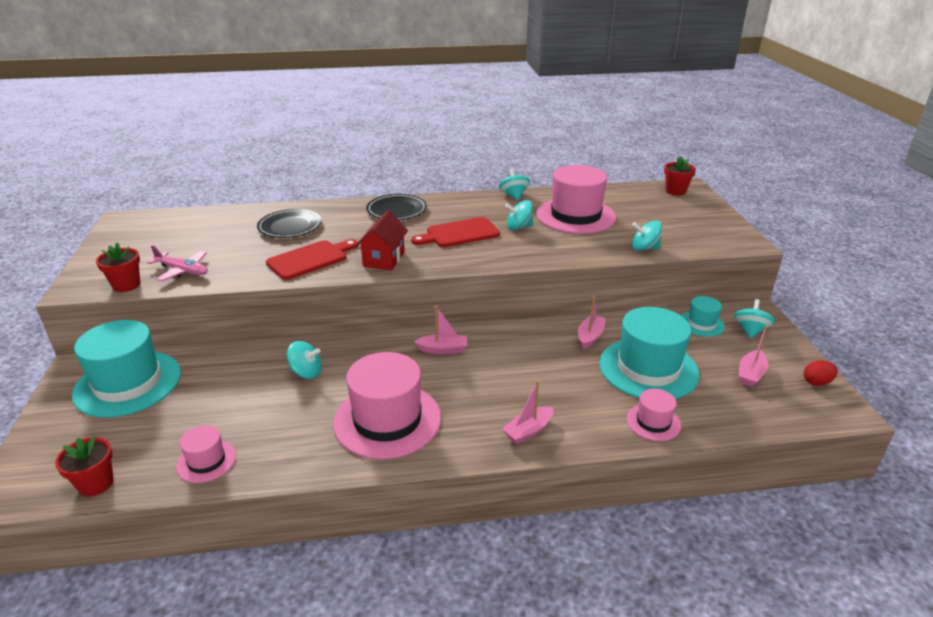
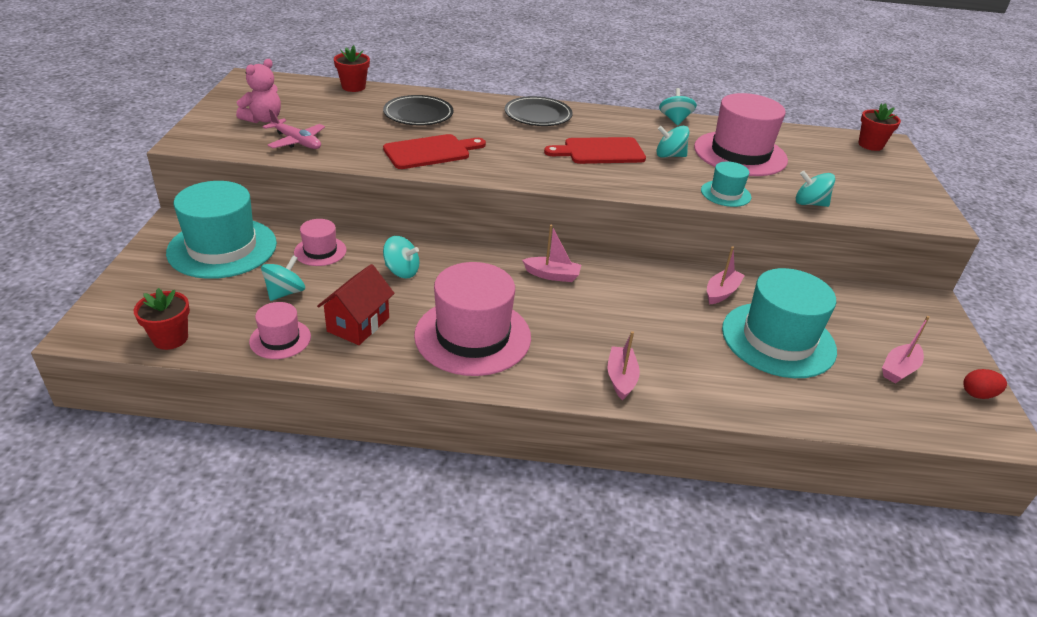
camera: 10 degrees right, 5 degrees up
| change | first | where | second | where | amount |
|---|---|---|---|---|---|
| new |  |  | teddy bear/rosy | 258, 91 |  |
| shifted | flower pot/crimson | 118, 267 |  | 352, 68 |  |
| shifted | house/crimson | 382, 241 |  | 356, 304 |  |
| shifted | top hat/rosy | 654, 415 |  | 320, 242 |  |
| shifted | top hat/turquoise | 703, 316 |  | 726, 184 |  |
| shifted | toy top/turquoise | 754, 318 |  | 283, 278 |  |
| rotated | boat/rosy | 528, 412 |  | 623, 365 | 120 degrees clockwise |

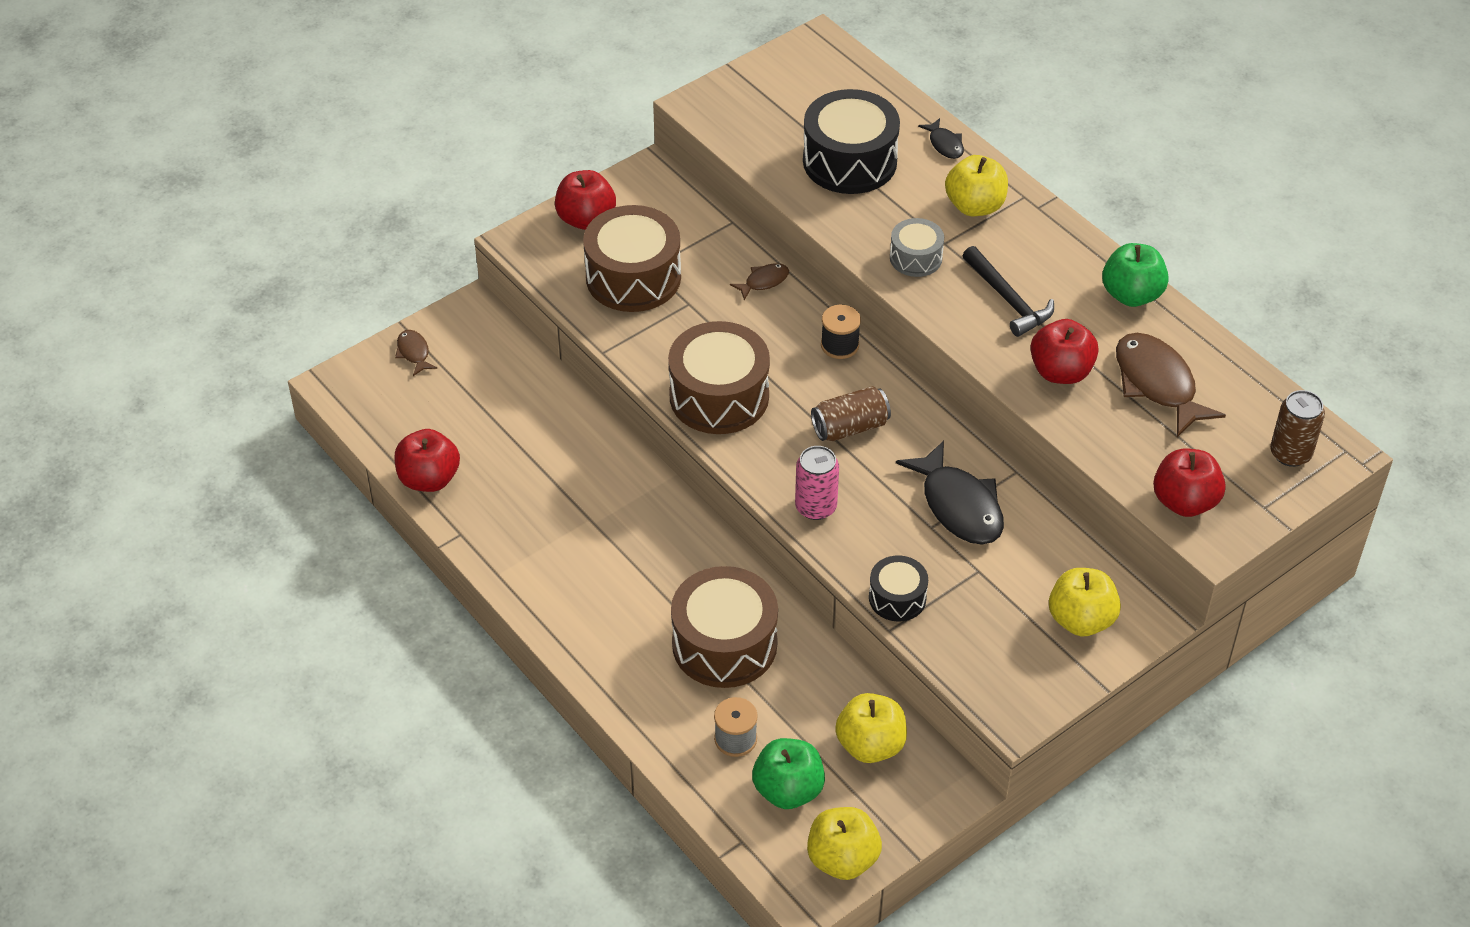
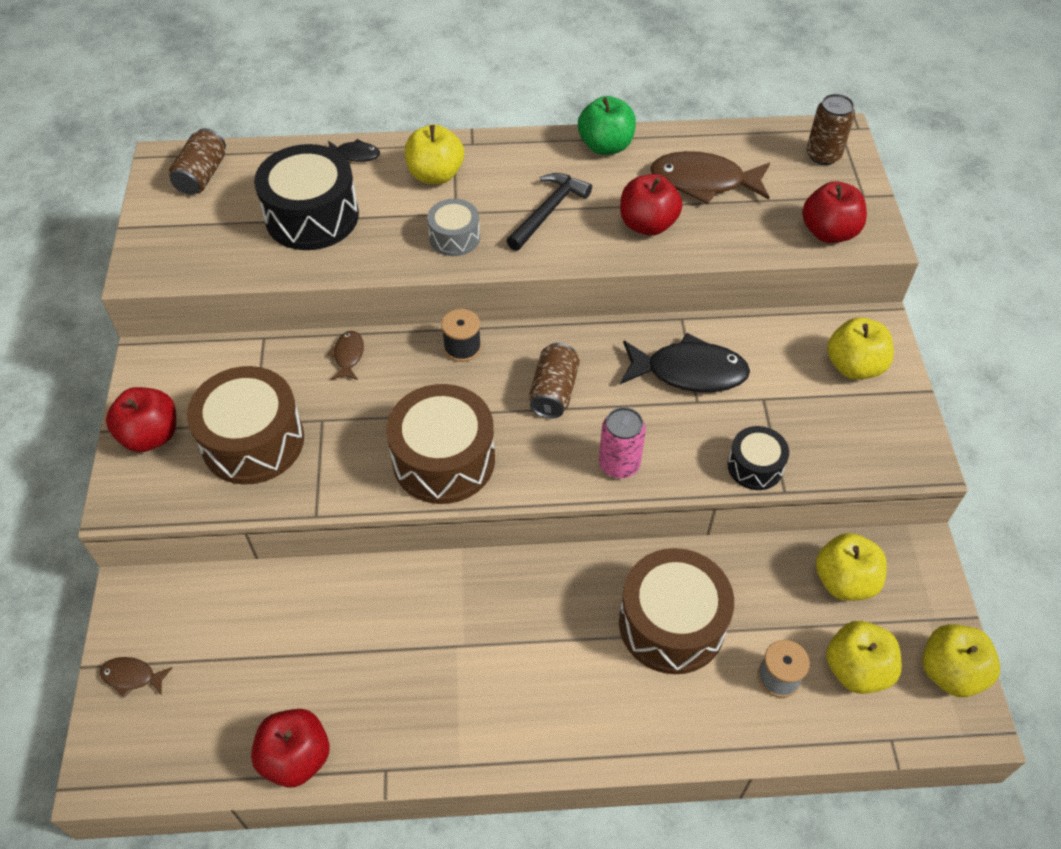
camera: 55 degrees left, 5 degrees up
| change | first | where | second | where | amount |
|---|---|---|---|---|---|
| new |  |  | can/dark brown | 197, 161 |  |
| repainted | apple/green | 788, 773 | apple/golden | 864, 657 |  |
| rotated | hammer/black | 1008, 291 |  | 549, 212 | 60 degrees counterclockwise |

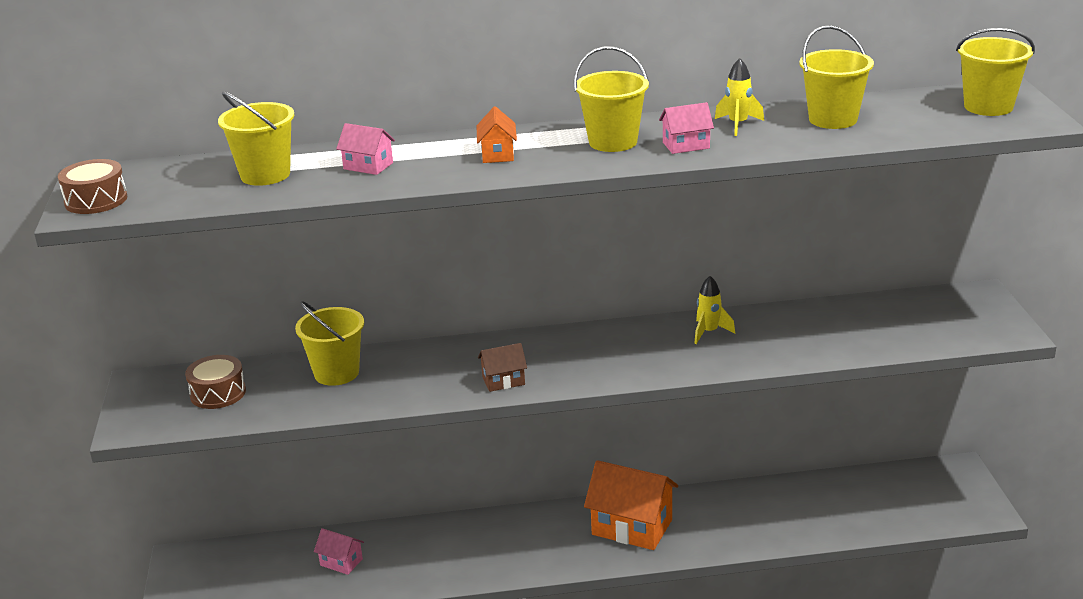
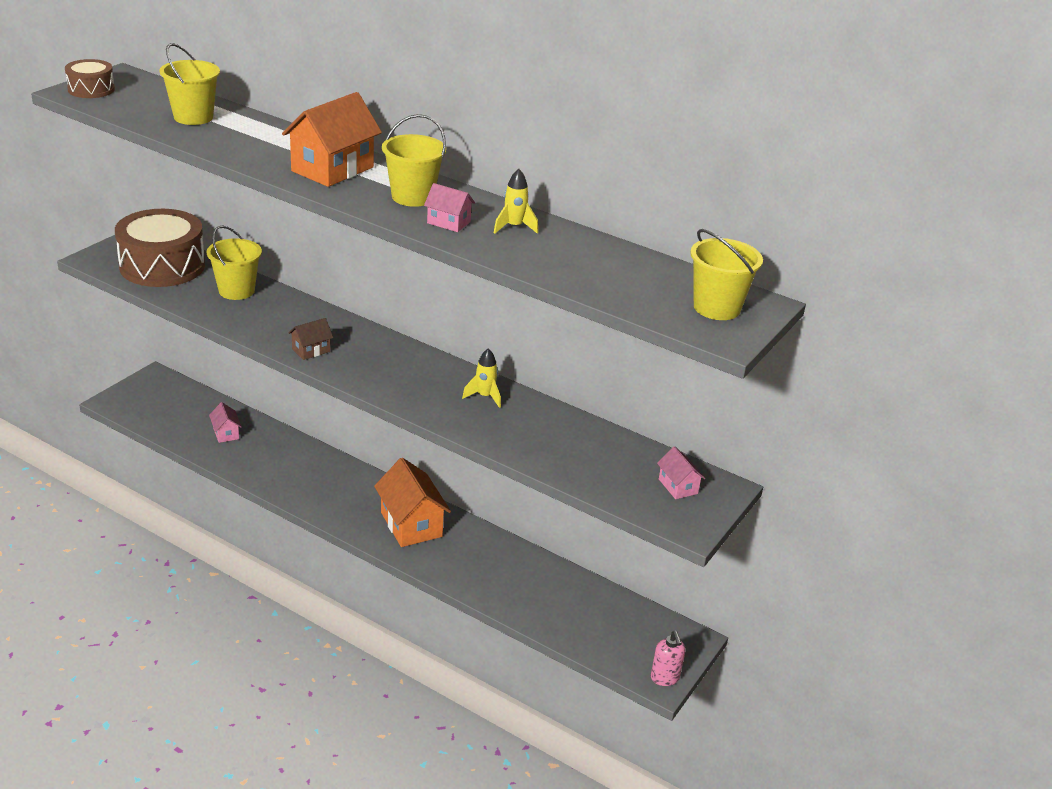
camera: 35 degrees right, 5 degrees up
| change | first | where | second | where | amount |
|---|---|---|---|---|---|
| gone | pail/golden | 836, 77 |  |  |  |
| new |  |  | soap dispenser/rosy | 668, 658 |  |
| shifted | house/rosy | 365, 149 |  | 681, 472 |  |
| rotated | house/dark brown | 502, 367 |  | 311, 339 | 60 degrees counterclockwise |
| scaled | toy drum/dark brown | 215, 382 |  | 160, 248 | x1.99 |
| scaled | house/orange-coloured | 497, 134 |  | 332, 139 | x2.00 |

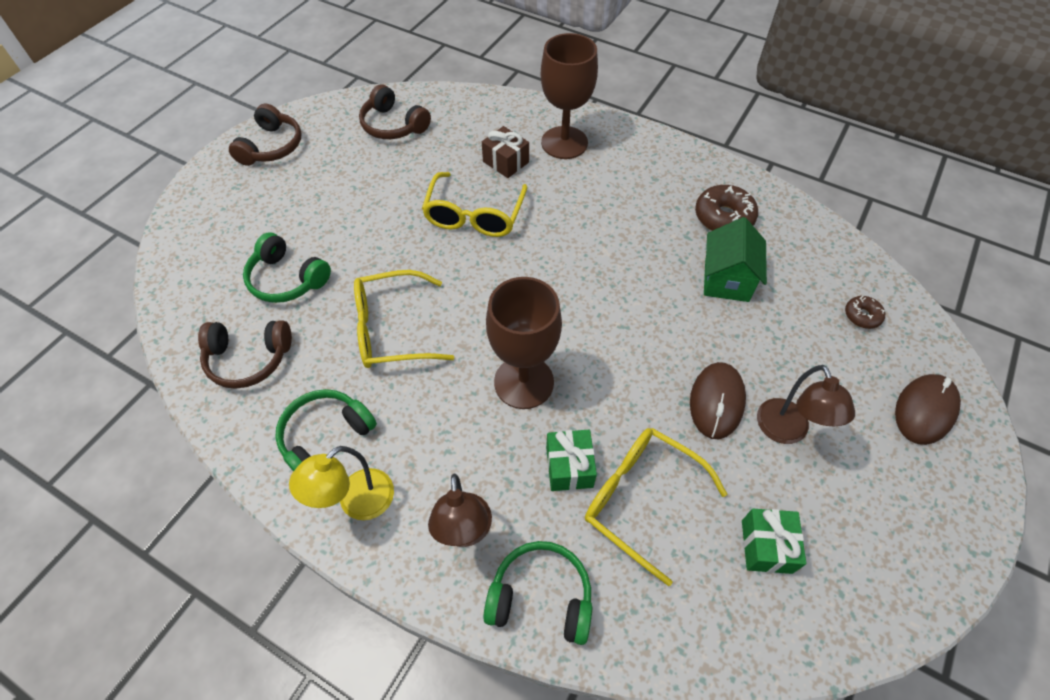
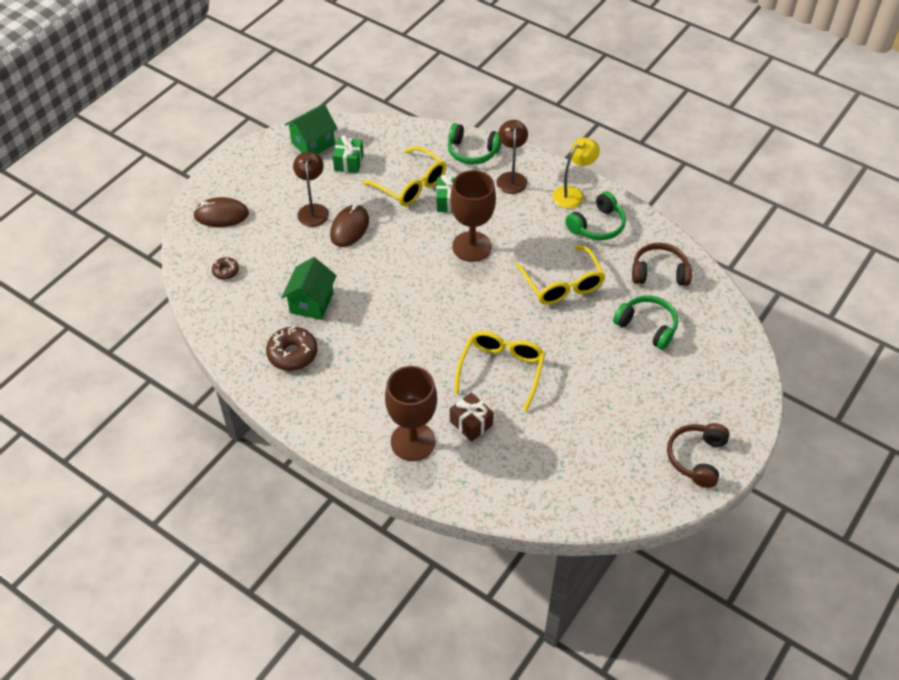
camera: 175 degrees left, 5 degrees down
| change | first | where | second | where | amount |
|---|---|---|---|---|---|
| gone | headset/dark brown | 395, 111 |  |  |  |
| new |  |  | house/green | 311, 129 |  |
| rotated | glasses/golden | 404, 319 |  | 560, 275 | 75 degrees clockwise |
| rotated | PC mouse/dark brown | 928, 409 |  | 221, 212 | 45 degrees clockwise |

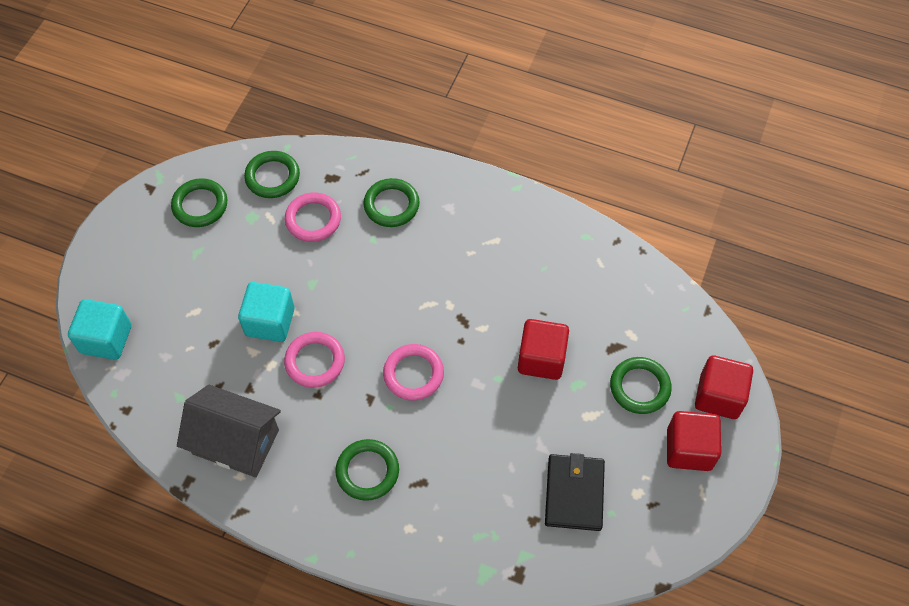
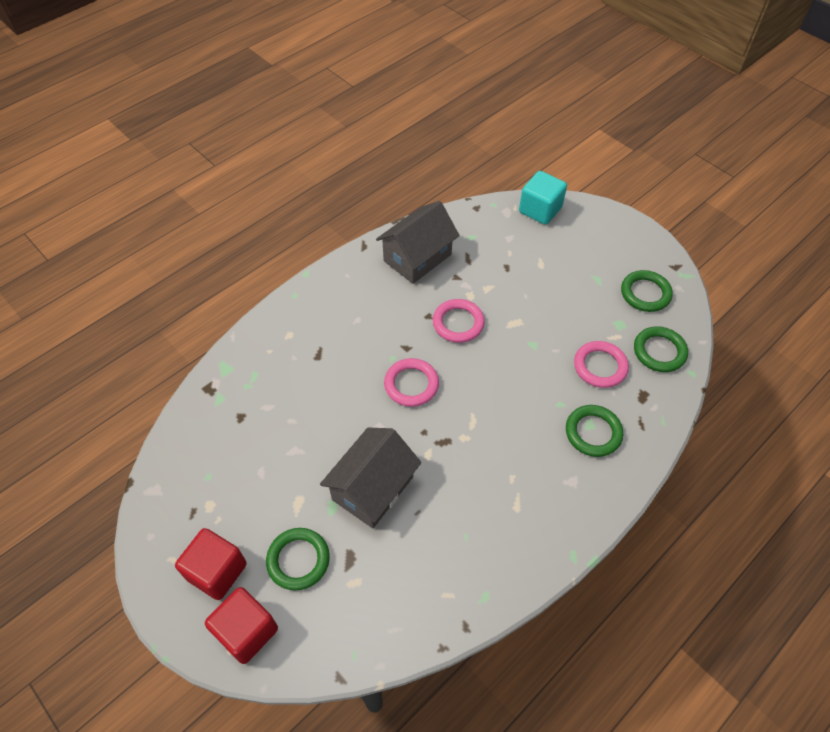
camera: 115 degrees right, 5 degrees down
| change | first | where | second | where | amount |
|---|---|---|---|---|---|
| gone | cube/turquoise | 266, 312 |  |  |  |
| gone | ring/green | 367, 470 |  |  |  |
| gone | wallet/black | 575, 492 |  |  |  |
| swapped | cube/crimson | 543, 349 | house/grey | 370, 478 |  |

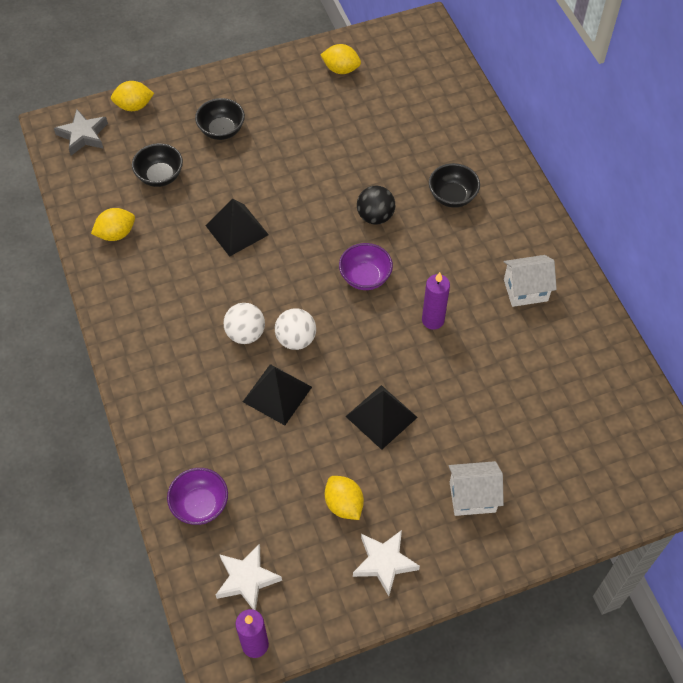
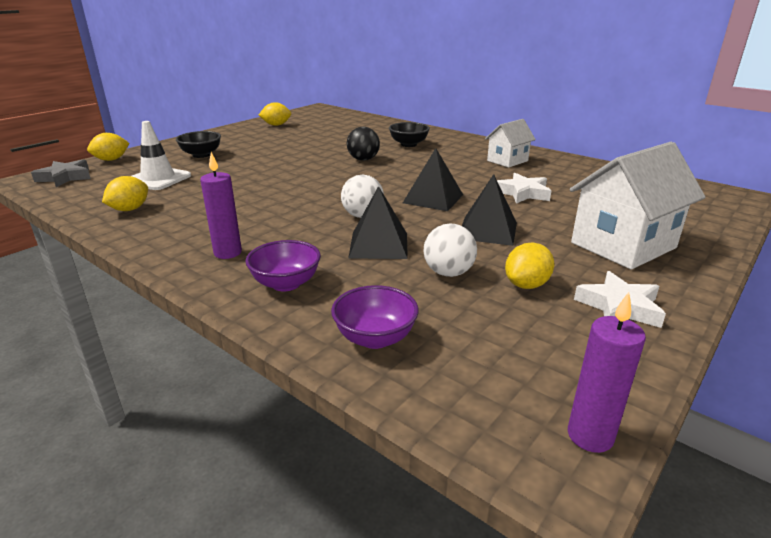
camera: 30 degrees left, 30 degrees down
| change | first | where | second | where | amount |
|---|---|---|---|---|---|
| shifted | solid pyramid/black | 237, 228 |  | 433, 179 |  |
| shifted | star shape/snow-white | 249, 577 |  | 524, 188 |  |
| shifted | ball/snow-white | 244, 323 |  | 450, 250 |  |
| shifted | serving bowl/royal purple | 366, 266 |  | 283, 265 |  |
| shifted | candle/royal purple | 436, 301 |  | 221, 205 |  |
| swapped | serving bowl/black | 157, 165 | traffic cone/snow-white | 161, 155 |  |
| rotated | toy lemon/golden | 344, 498 |  | 529, 266 | 75 degrees counterclockwise |
| scaled | house/snow-white | 476, 488 |  | 638, 206 | x1.74 |

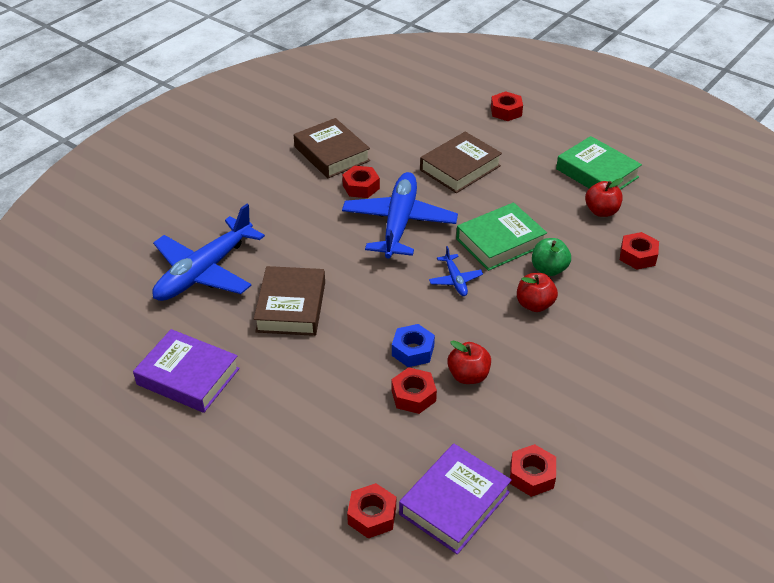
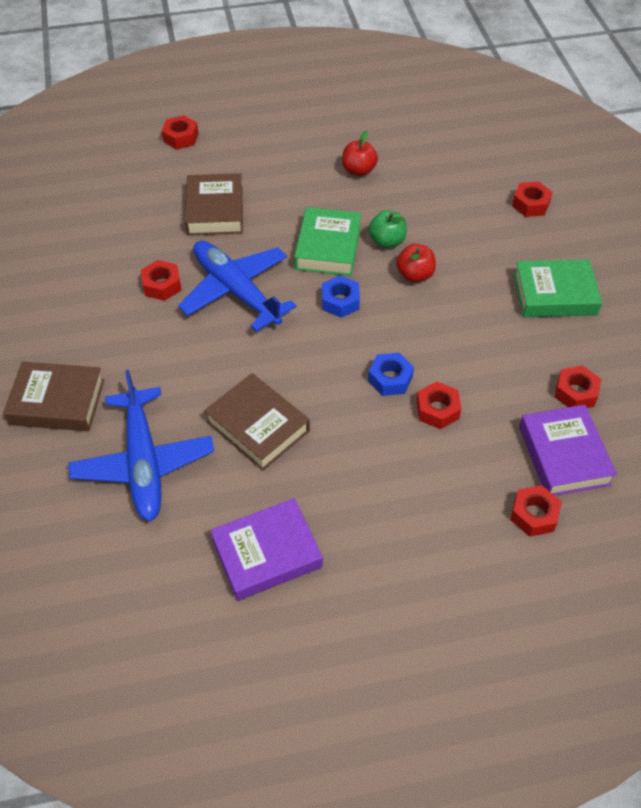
camera: 50 degrees left, 10 degrees up
| change | first | where | second | where | amount |
|---|---|---|---|---|---|
| gone | apple/crimson | 469, 362 |  |  |  |
| shifted | hardback/dark brown | 332, 148 |  | 53, 396 |  |
| shifted | hardback/green | 599, 163 |  | 557, 288 |  |
| shifted | nut/crimson | 639, 251 |  | 532, 199 |  |
| swapped | plane/cobalt | 456, 271 | nut/cobalt | 341, 297 |  |

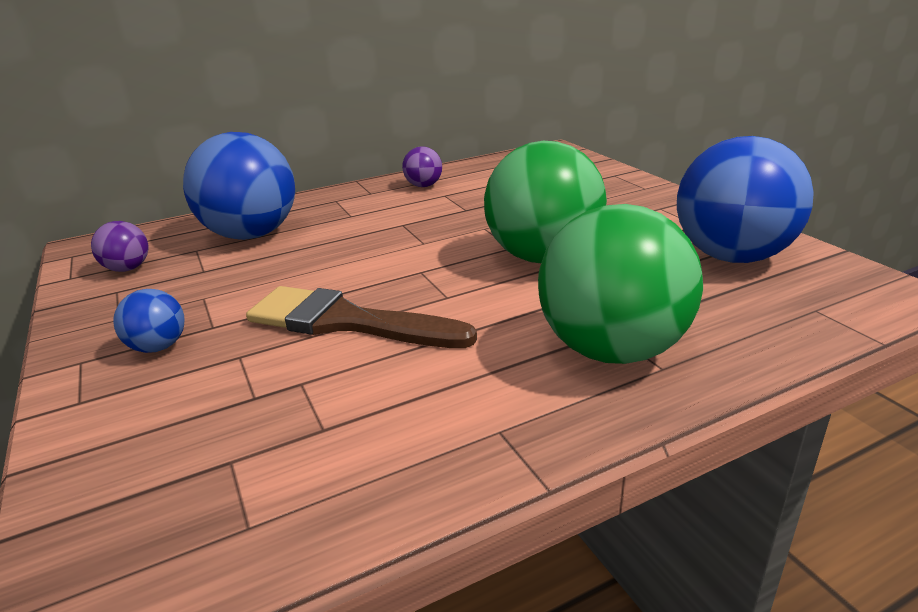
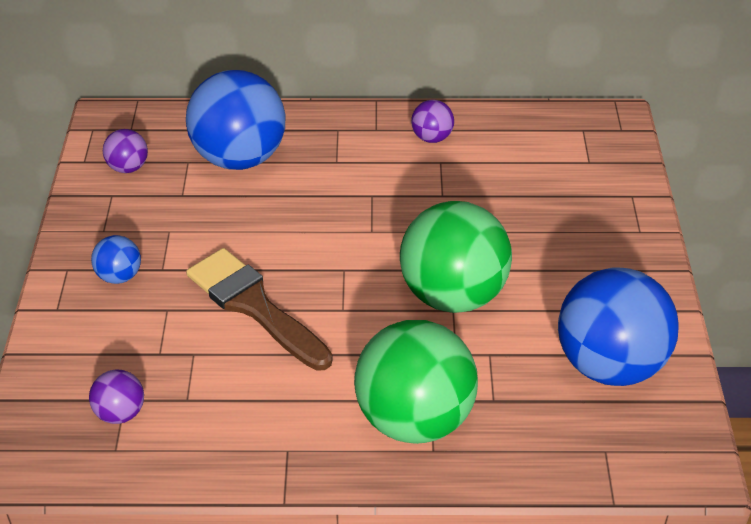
camera: 25 degrees right, 15 degrees up
| change | first | where | second | where | amount |
|---|---|---|---|---|---|
| new |  |  | ball/royal purple | 116, 397 |  |

